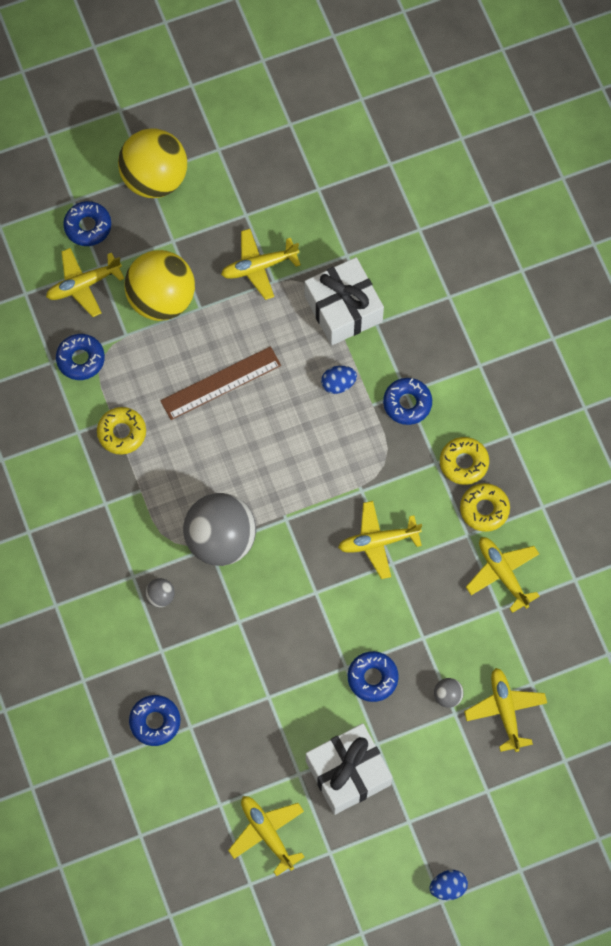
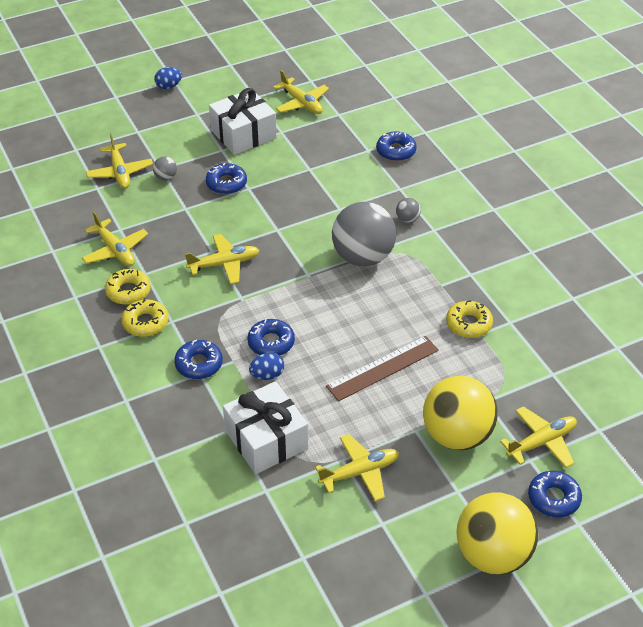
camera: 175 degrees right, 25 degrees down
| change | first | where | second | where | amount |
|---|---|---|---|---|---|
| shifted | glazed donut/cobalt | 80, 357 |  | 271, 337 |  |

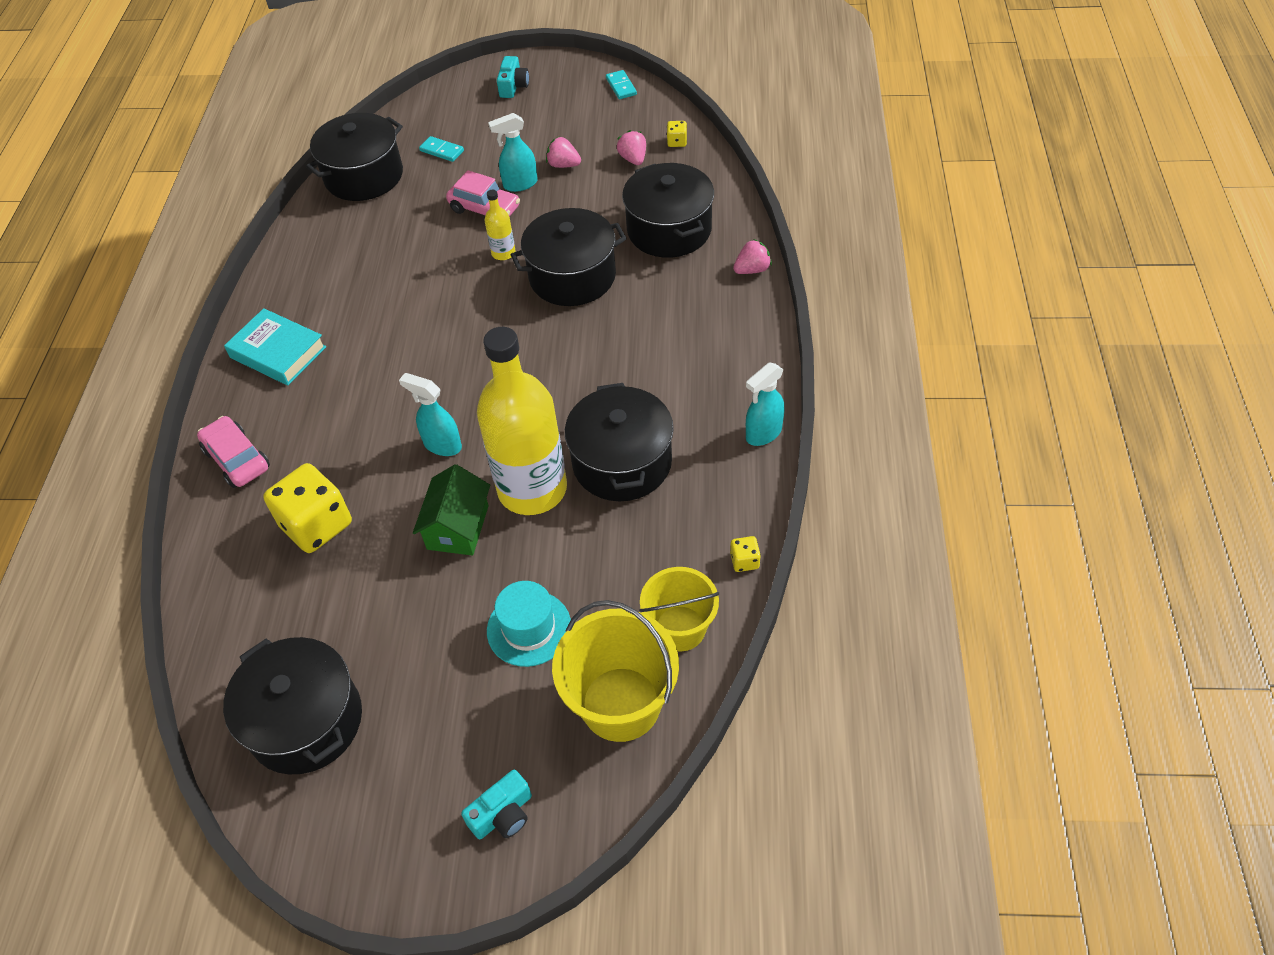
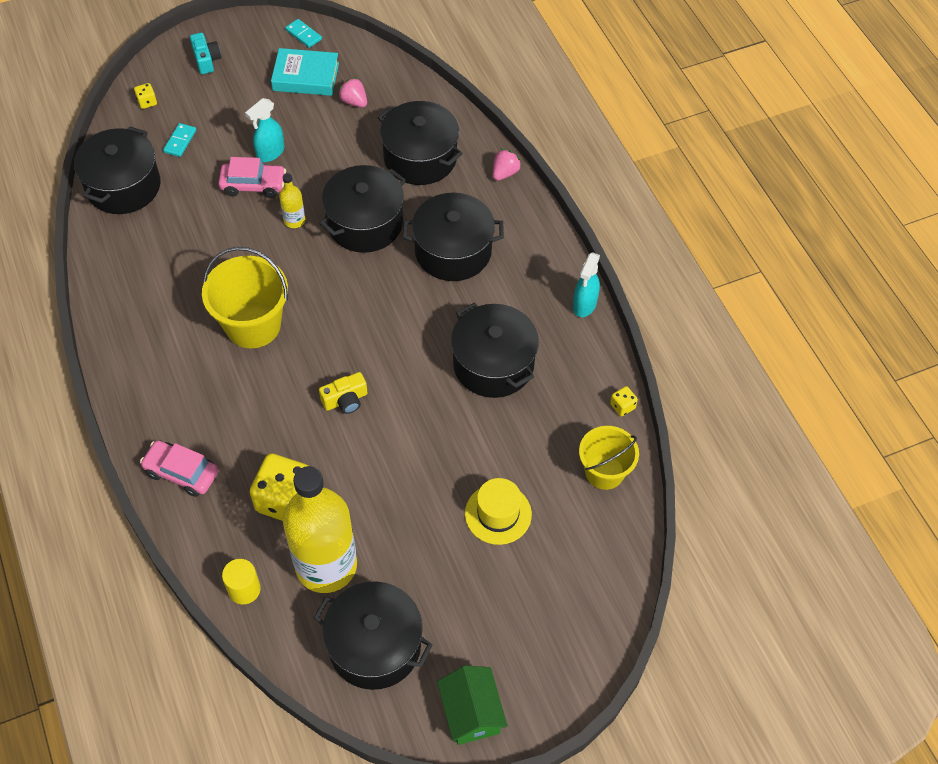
camera: 30 degrees left, 5 degrees up
| change | first | where | second | where | amount |
|---|---|---|---|---|---|
| gone | photo camera/turquoise | 496, 804 |  |  |  |
| gone | strawberry/rosy | 563, 152 |  |  |  |
| new |  |  | cylinder/golden | 241, 582 |  |
| new |  |  | cooking pot/black | 453, 237 |  |
| shifted | hardback/turquoise | 275, 346 |  | 305, 72 |  |
| shifted | house/green | 451, 510 |  | 472, 705 |  |
| shifted | drink bottle/golden | 522, 421 |  | 320, 529 |  |
| shifted | pail/golden | 615, 671 |  | 245, 297 |  |
| shifted | dice/golden | 677, 134 |  | 145, 96 |  |
| swapped | spray cleaner/turquoise | 430, 414 | photo camera/golden | 343, 393 |  |
| repainted | top hat/turquoise | 529, 624 | top hat/golden | 498, 511 |  |
| rotated | domino/turquoise | 441, 149 |  | 179, 140 | 75 degrees counterclockwise |

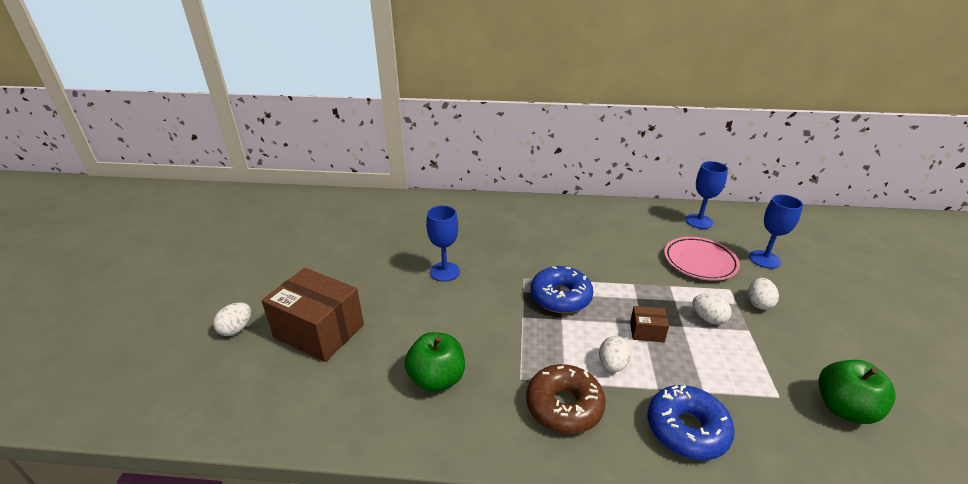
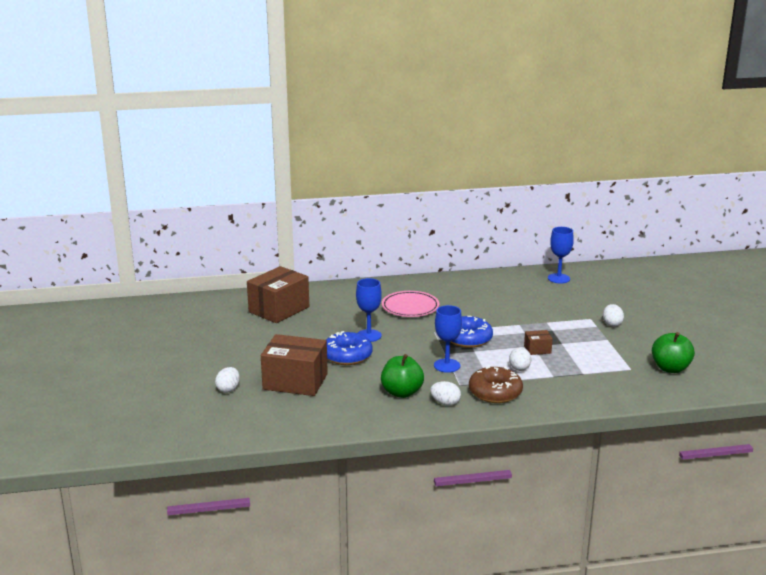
camera: 15 degrees left, 10 degrees down
| change | first | where | second | where | amount |
|---|---|---|---|---|---|
| new |  |  | package/dark brown | 278, 294 |  |
| shifted | glazed donut/cobalt | 691, 422 |  | 349, 348 |  |
| shifted | plate/rosy | 702, 259 |  | 410, 304 |  |
| shifted | egg/snow-white | 712, 309 |  | 445, 393 |  |
| shifted | chalice/cobalt | 776, 232 |  | 448, 339 |  |

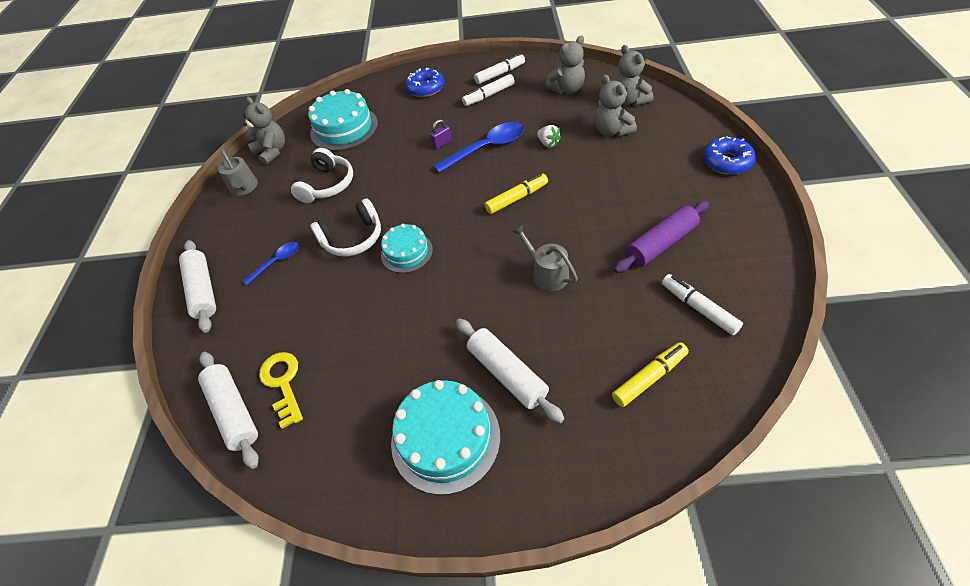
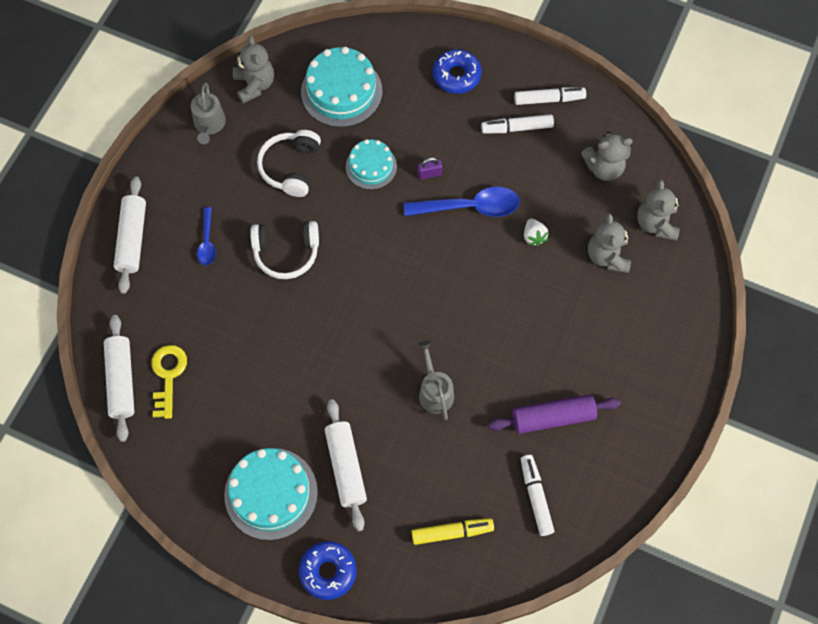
camera: 20 degrees right, 15 degrees up
| change | first | where | second | where | amount |
|---|---|---|---|---|---|
| gone | marker/golden | 516, 193 |  |  |  |
| shifted | layer cake/turquoise | 407, 248 |  | 371, 164 |  |
| shifted | glazed donut/cobalt | 729, 155 |  | 328, 570 |  |
| rotated | tablespoon/cobalt | 271, 263 |  | 206, 236 | 105 degrees clockwise |
| rotated | headset/snow-white | 322, 175 |  | 289, 163 | 150 degrees clockwise |

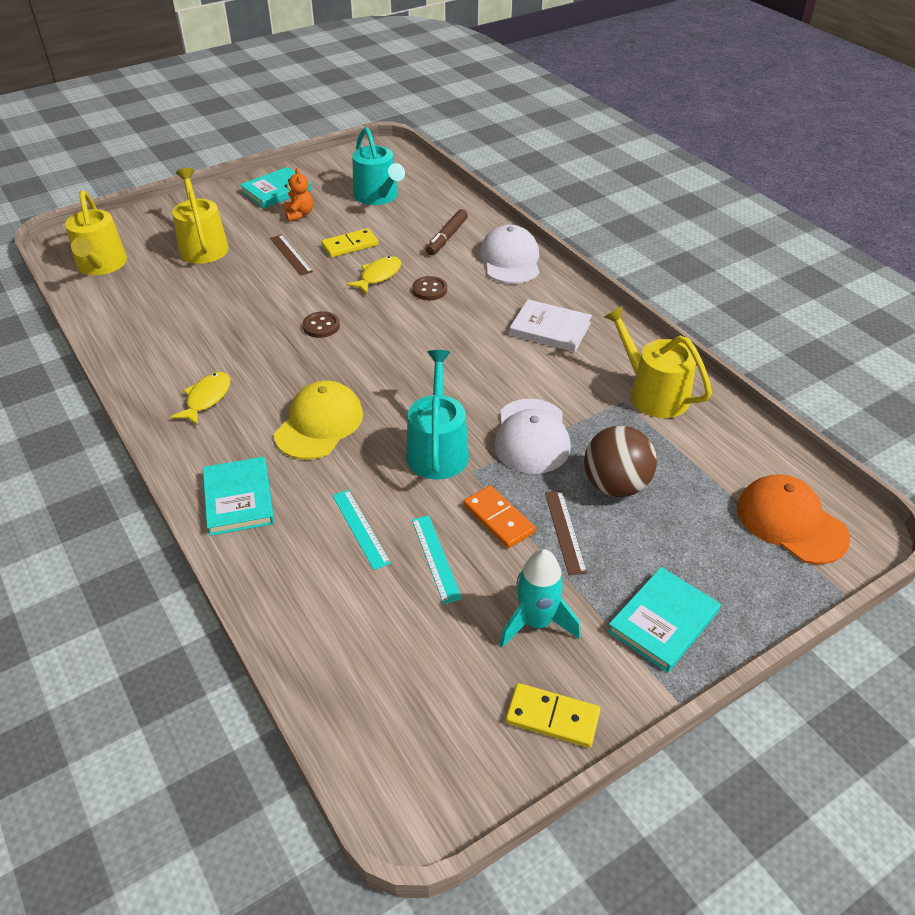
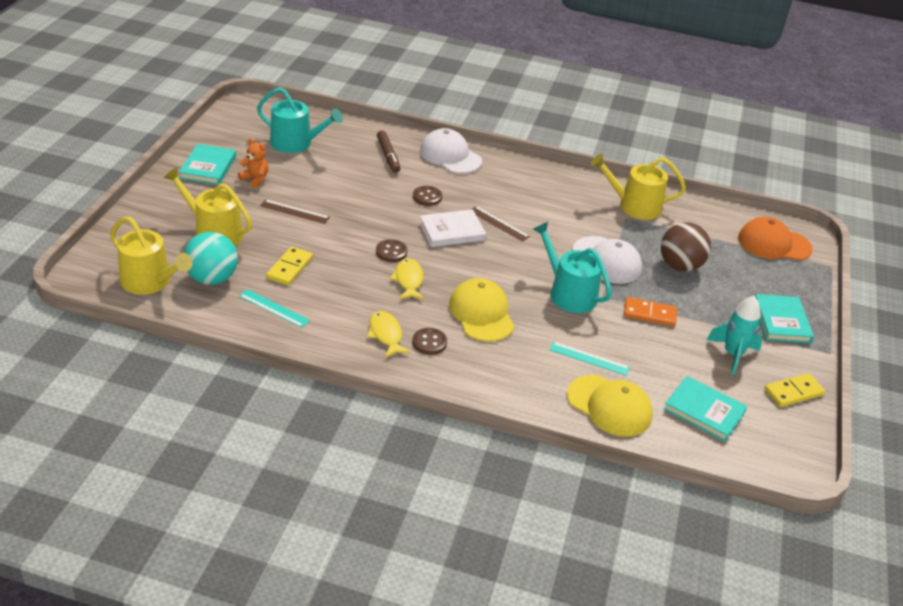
camera: 45 degrees left, 5 degrees down
| change | first | where | second | where | amount |
|---|---|---|---|---|---|
| new |  |  | ball/turquoise | 211, 258 |  |
| new |  |  | shirt button/dark brown | 429, 341 |  |
| new |  |  | peaked cap/golden | 610, 406 |  |
| shifted | hardback/turquoise | 239, 496 |  | 705, 409 |  |
| shifted | domino/golden | 350, 243 |  | 289, 265 |  |
| shifted | toy fish/golden | 373, 275 |  | 407, 278 |  |
| shifted | measuring stick/turquoise | 437, 559 |  | 274, 308 |  |
| shifted | hardback/snow-white | 550, 325 |  | 452, 228 |  |
| shifted | measuring stick/dark brown | 566, 532 |  | 500, 224 |  |

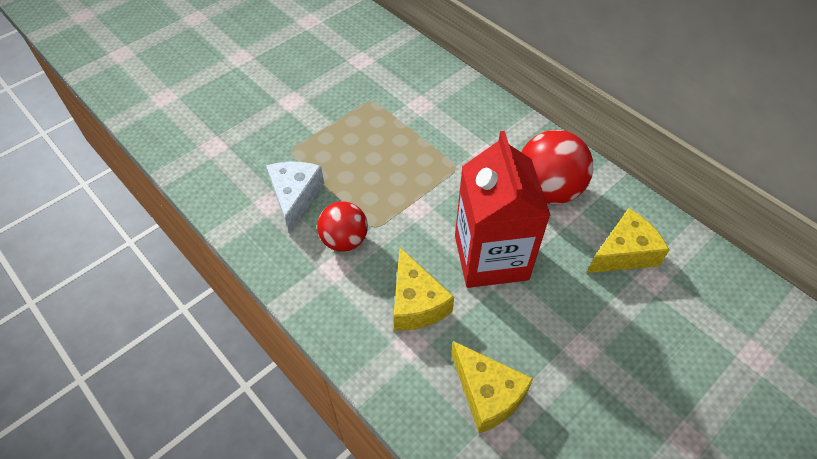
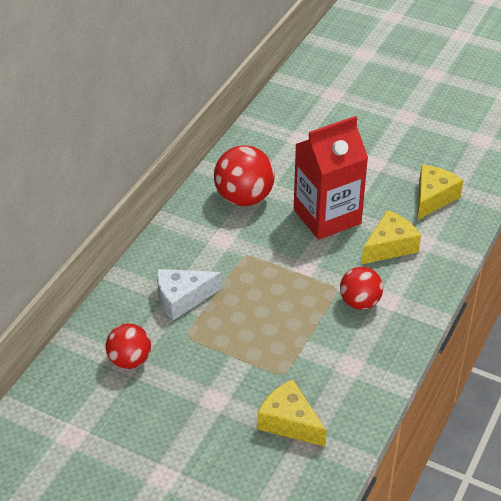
camera: 110 degrees left, 10 degrees down
| change | first | where | second | where | amount |
|---|---|---|---|---|---|
| new |  |  | ball/crimson | 128, 346 |  |
| shifted | cheese/snow-white | 295, 198 |  | 189, 295 |  |
| shifted | cheese/golden | 628, 240 |  | 292, 413 |  |

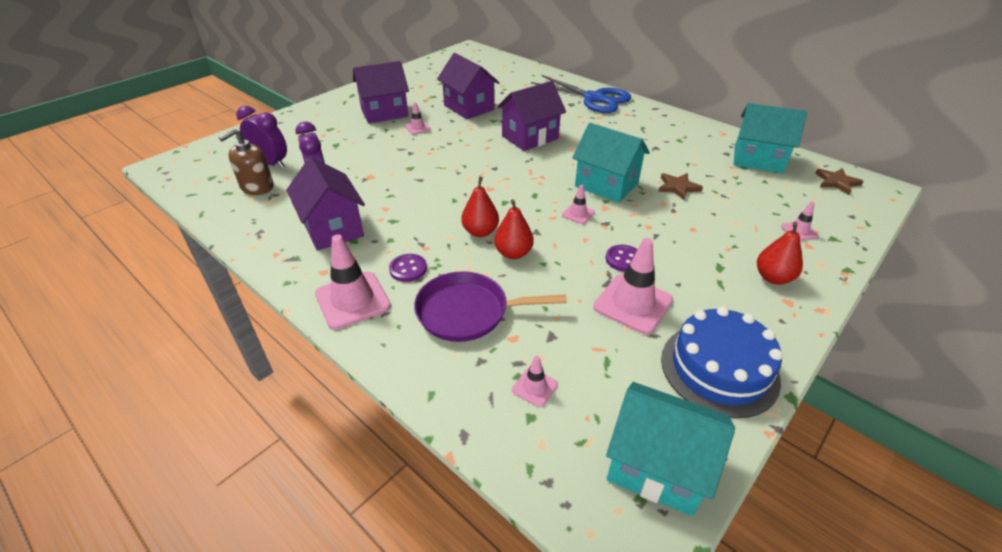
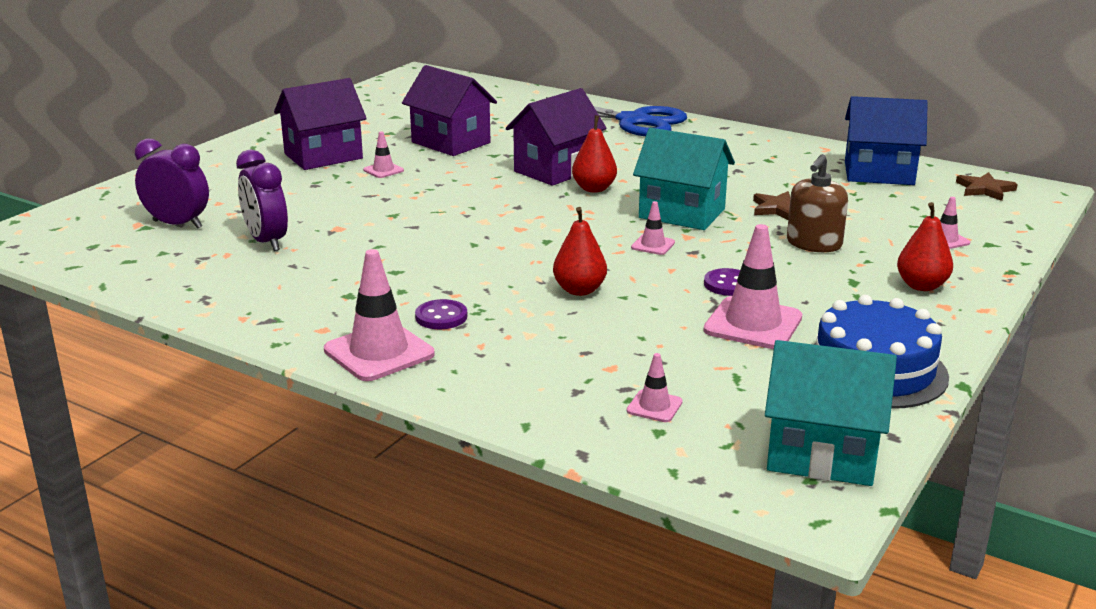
camera: 10 degrees left, 15 degrees down
| change | first | where | second | where | amount |
|---|---|---|---|---|---|
| gone | house/royal purple | 325, 204 |  |  |  |
| gone | pan/royal purple | 490, 306 |  |  |  |
| shifted | soap dispenser/dark brown | 246, 162 |  | 817, 203 |  |
| shifted | toy pear/crimson | 480, 206 |  | 594, 153 |  |
| repainted | house/turquoise | 770, 138 | house/cobalt | 886, 140 |  |

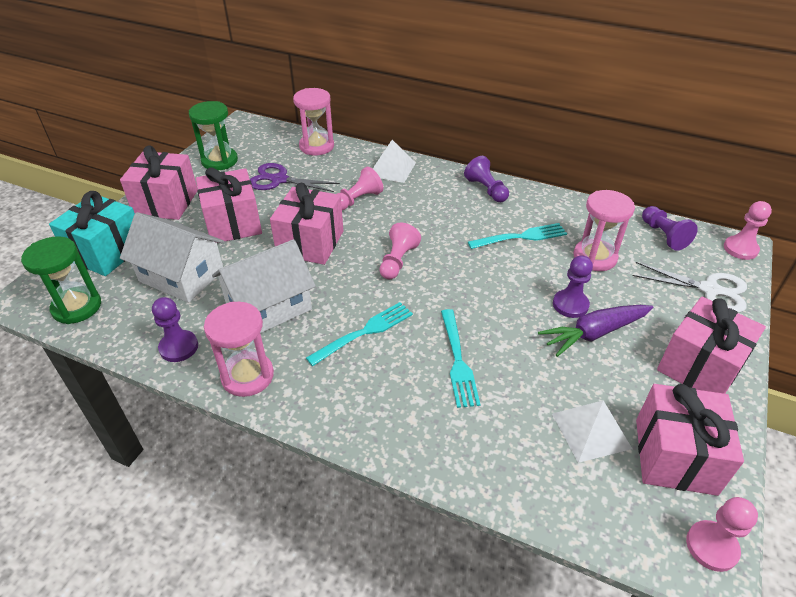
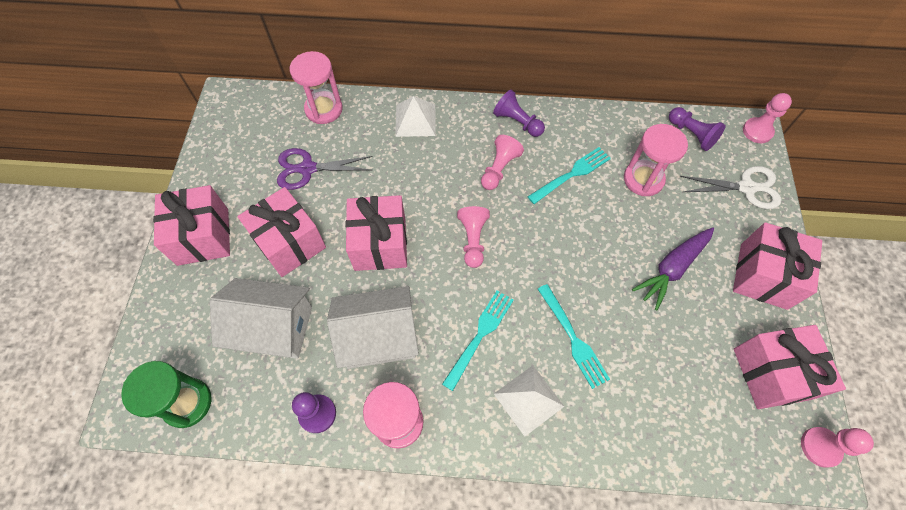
camera: 20 degrees left, 20 degrees up
| change | first | where | second | where | amount |
|---|---|---|---|---|---|
| gone | gift/turquoise | 92, 233 |  |  |  |
| gone | hourglass/green | 213, 136 |  |  |  |
| gone | pawn/royal purple | 573, 287 |  |  |  |
| shifted | pawn/rosy | 360, 188 |  | 502, 162 |  |
| shifted | solid pyramid/snow-white | 592, 431 |  | 529, 401 |  |
| rotated | house/snow-white | 264, 286 |  | 373, 327 | 45 degrees clockwise |

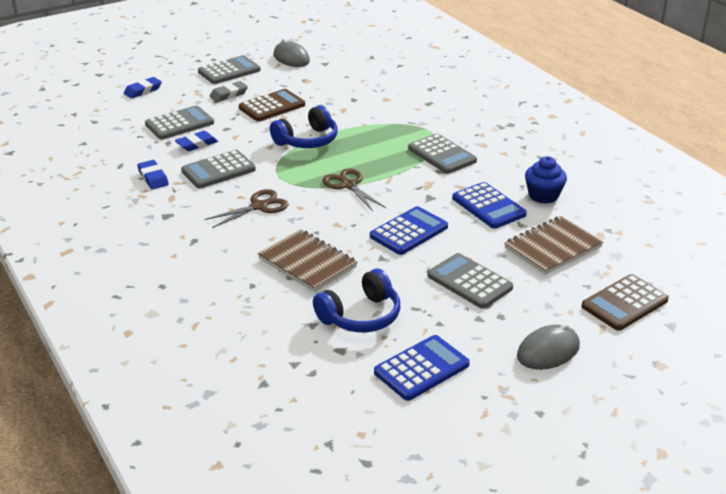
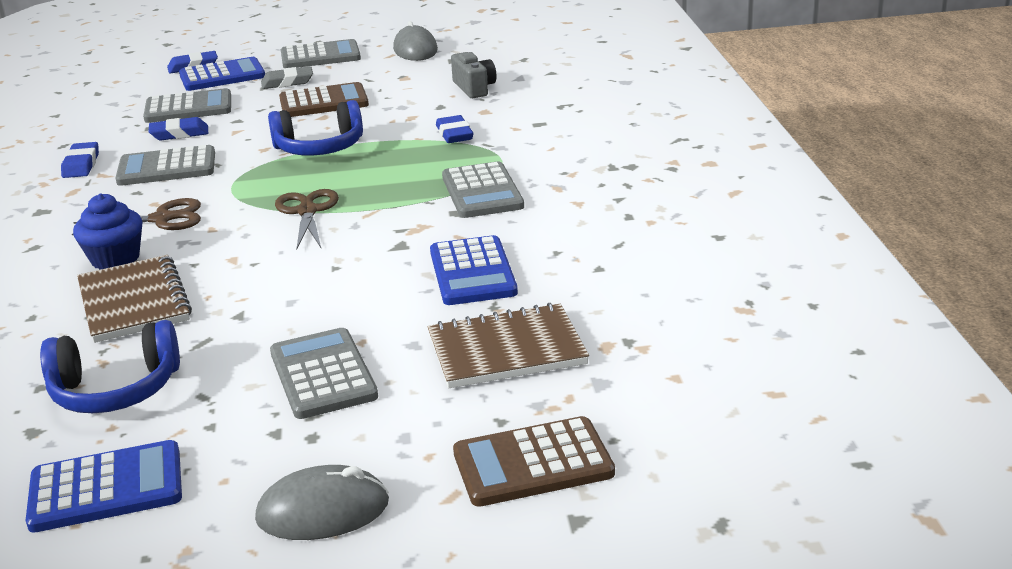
camera: 25 degrees right, 5 degrees down
| change | first | where | second | where | amount |
|---|---|---|---|---|---|
| new |  |  | gum eraser/cobalt | 455, 129 |  |
| new |  |  | photo camera/grey | 473, 75 |  |
| shifted | pocket calculator/cobalt | 409, 230 |  | 222, 74 |  |
| shifted | cupcake/cobalt | 546, 179 |  | 108, 231 |  |

